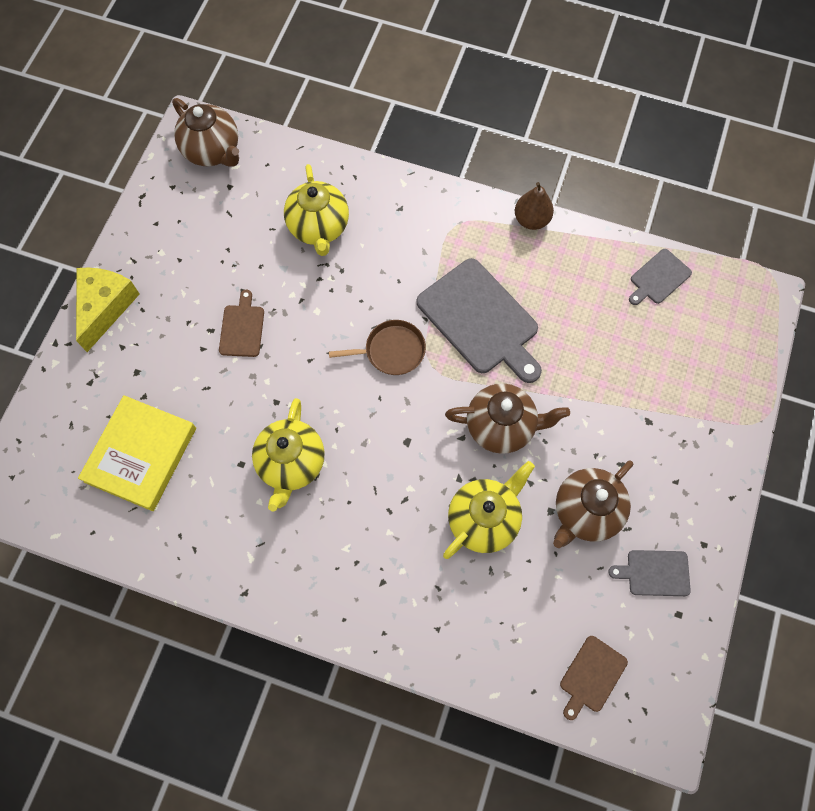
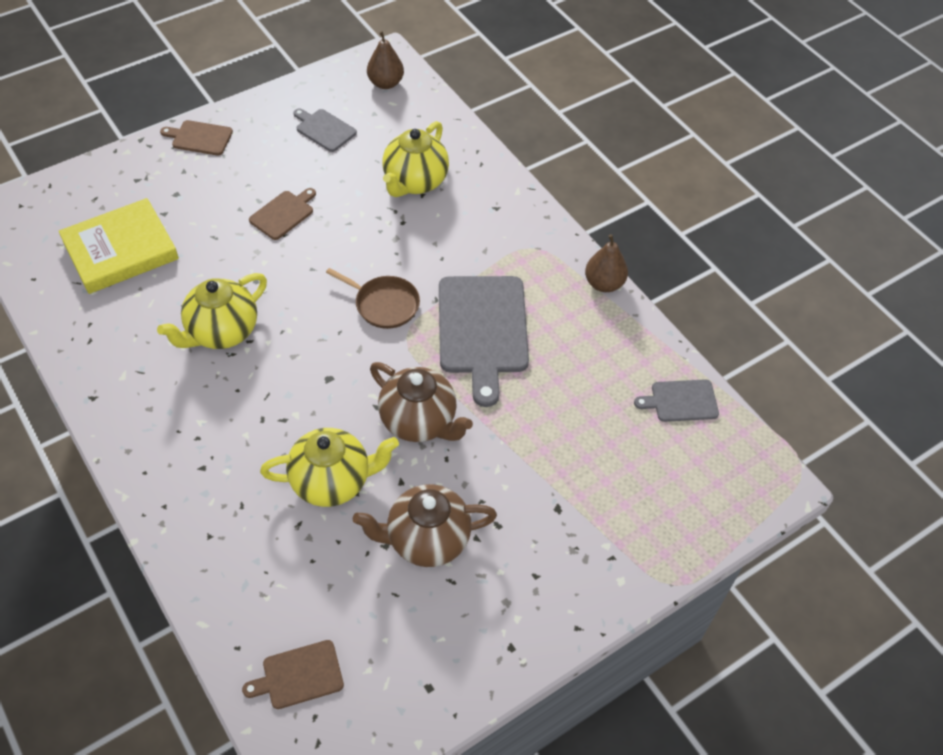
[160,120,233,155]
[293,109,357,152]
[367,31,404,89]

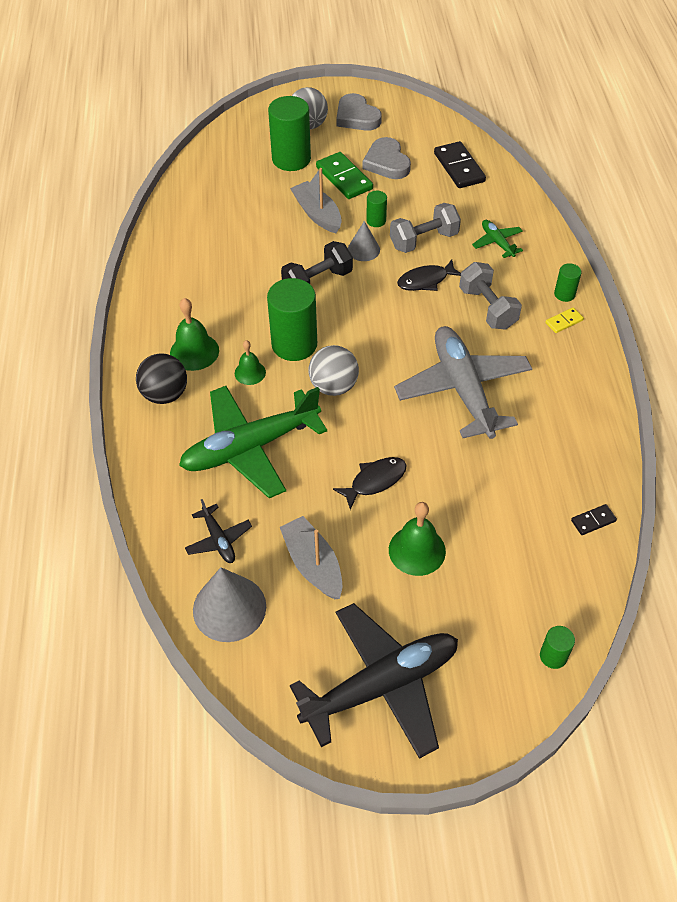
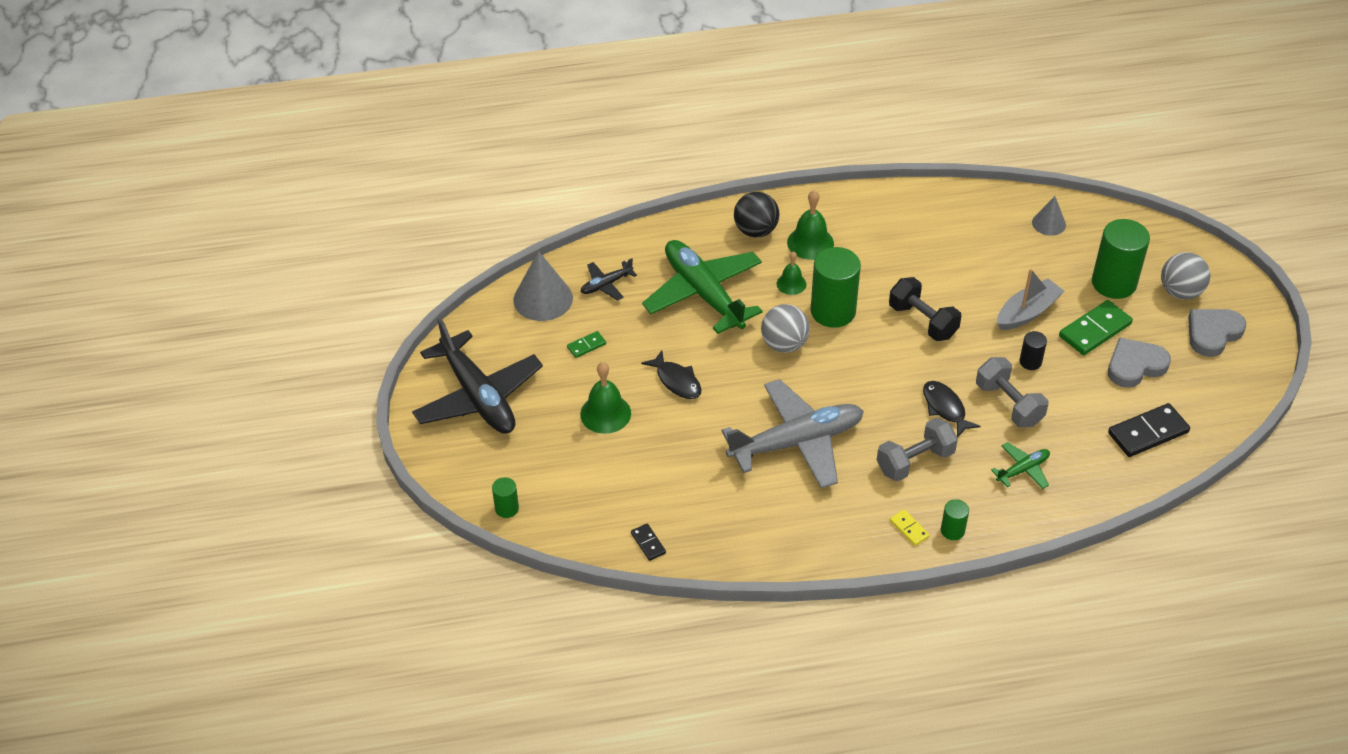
[567,331,606,358]
[1019,331,1047,370]
[1032,196,1066,236]

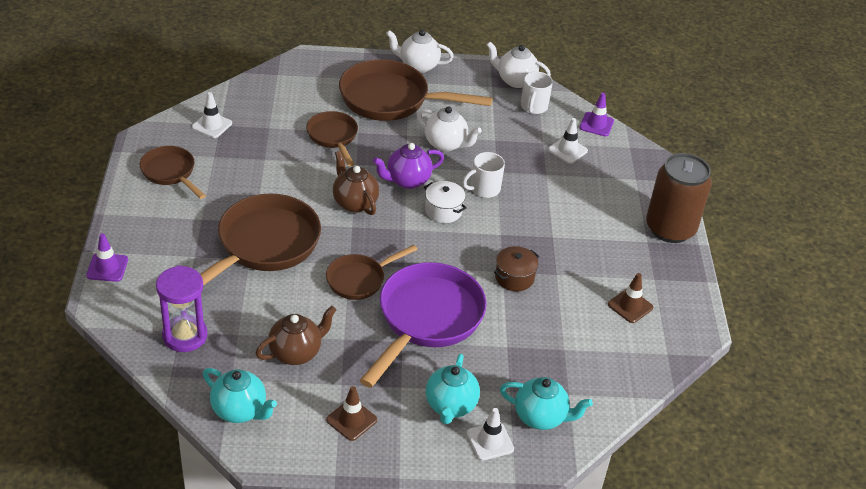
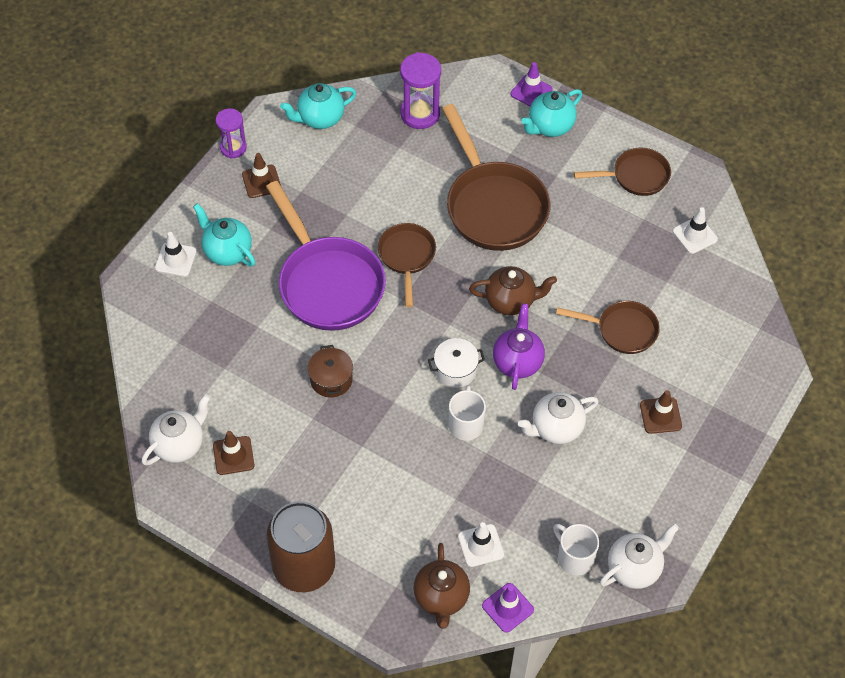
[142,394,210,466]
[216,108,247,159]
[414,543,470,628]
[521,89,582,137]
[640,390,682,434]

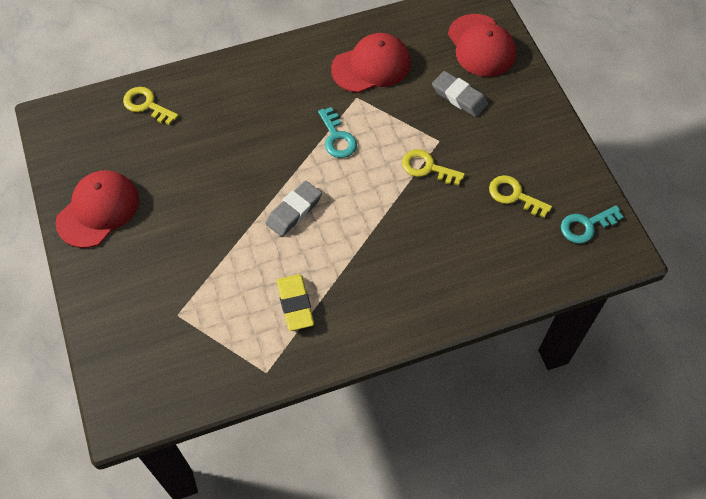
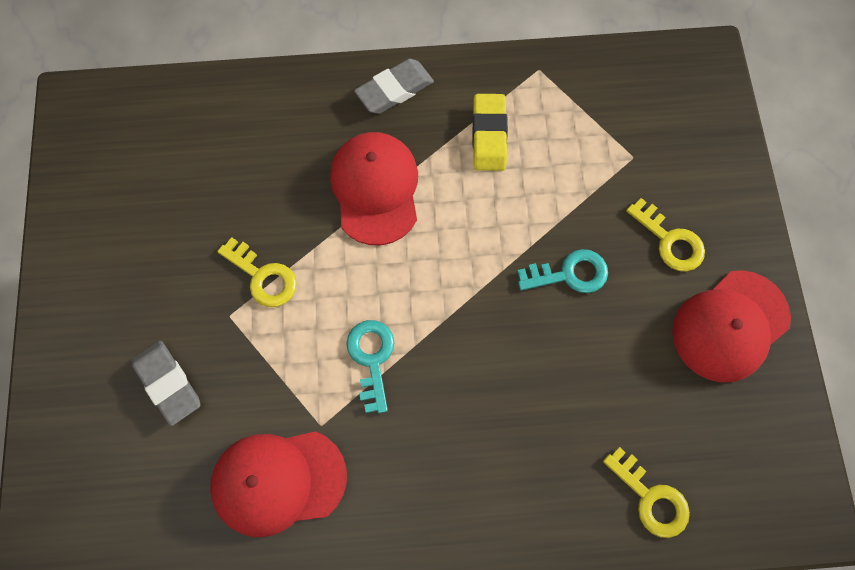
[330,132,418,245]
[354,59,434,114]
[517,249,608,293]
[626,198,705,271]

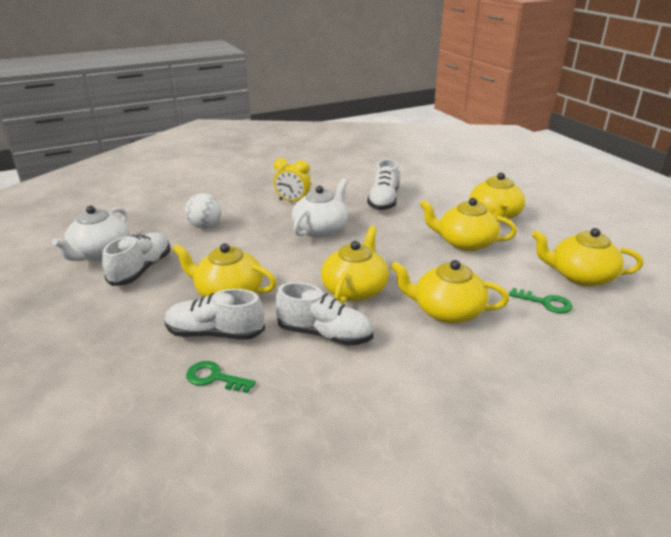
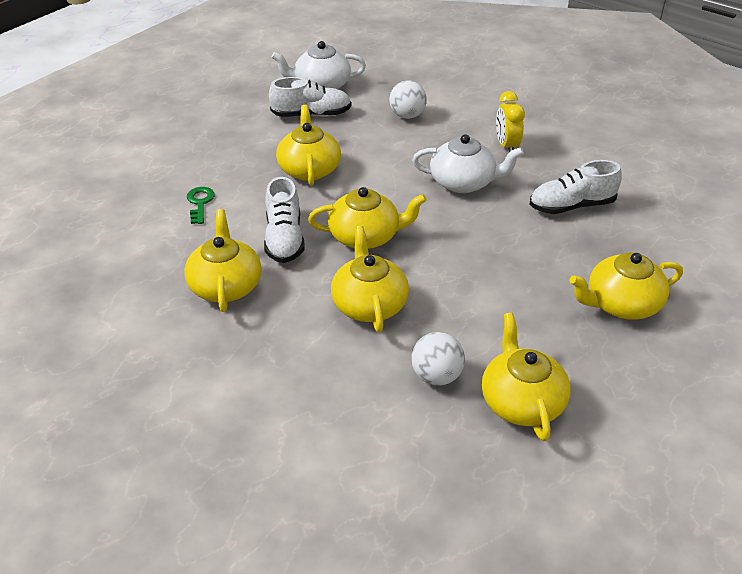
[184,209,262,312]
[411,332,465,386]
[164,289,265,340] (first image)

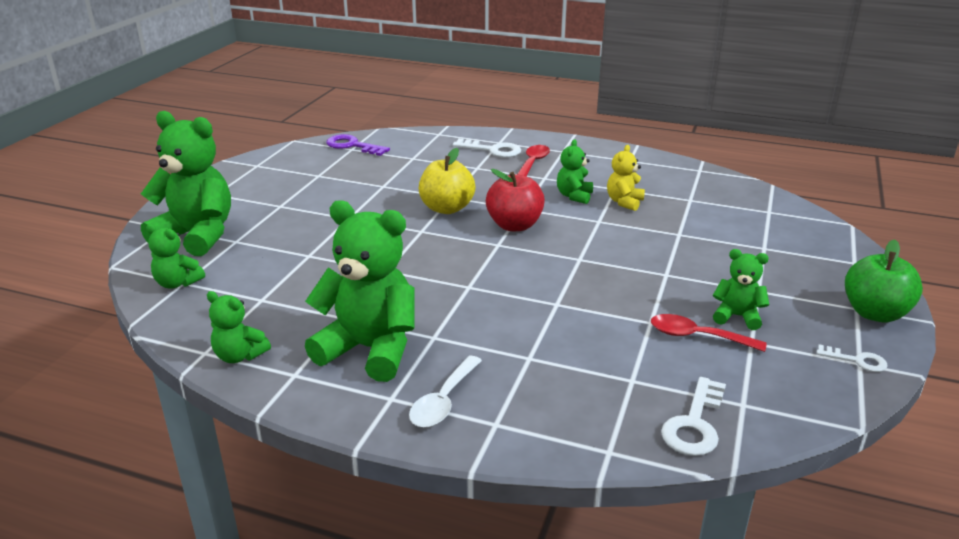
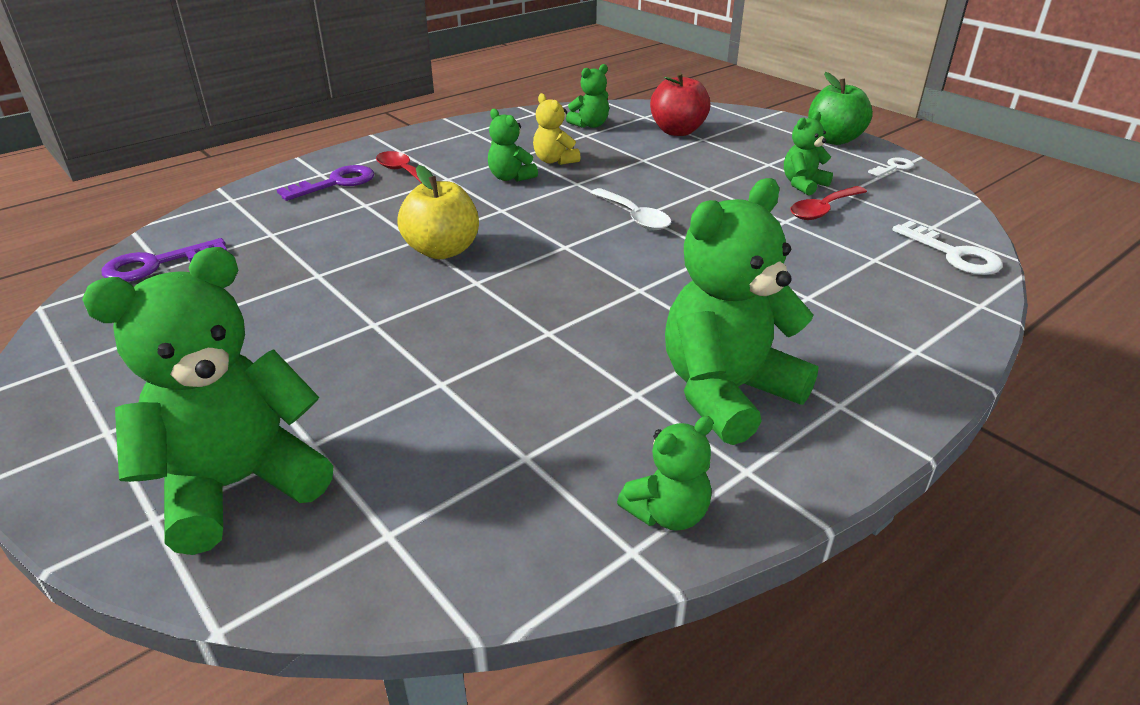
[276,165,374,201]
[566,64,609,128]
[591,188,671,230]
[650,72,711,136]

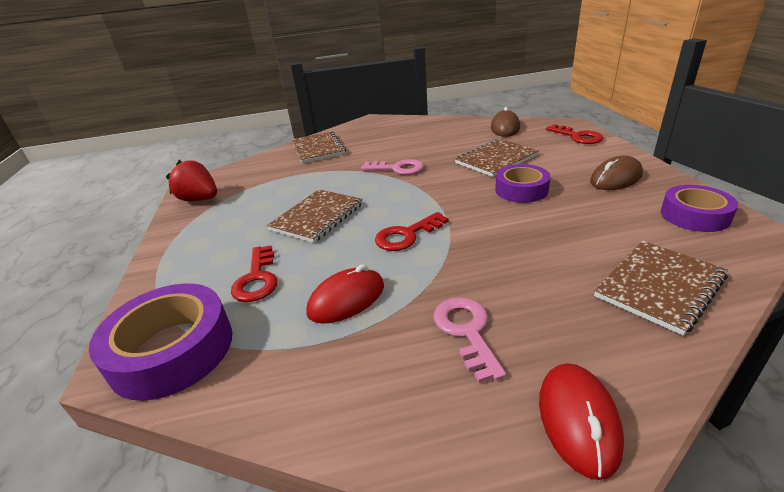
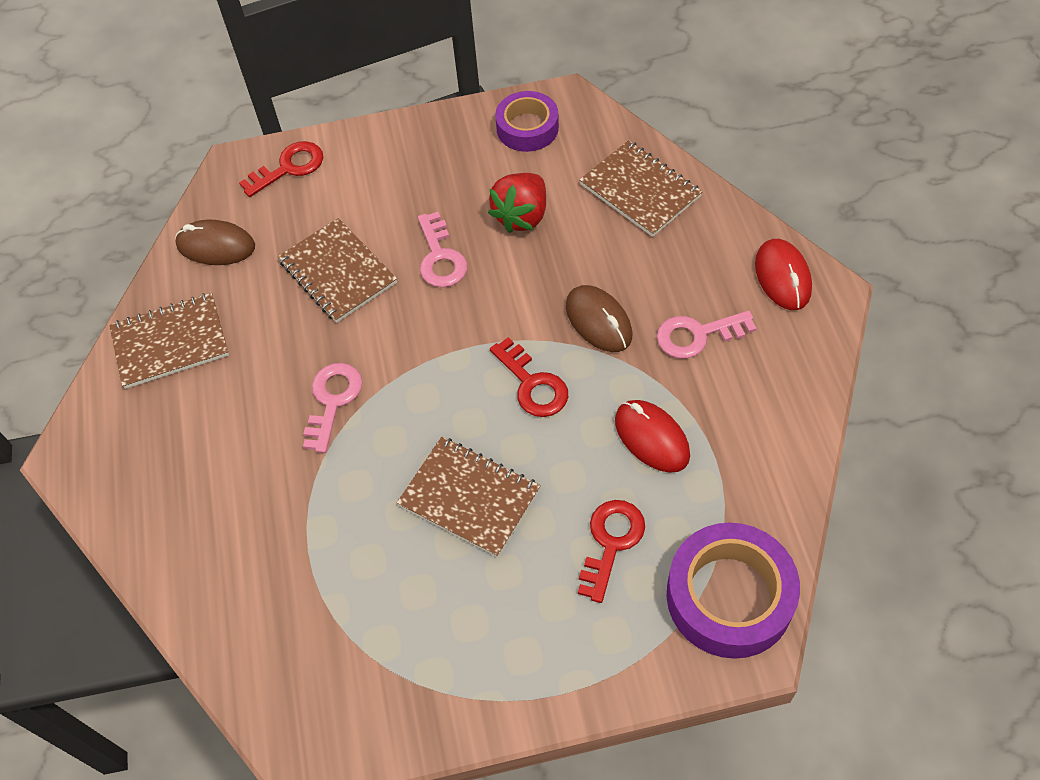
[109,293,229,389]
[418,212,467,287]
[488,173,546,233]
[566,285,632,352]
[578,500,645,603]
[755,239,812,310]

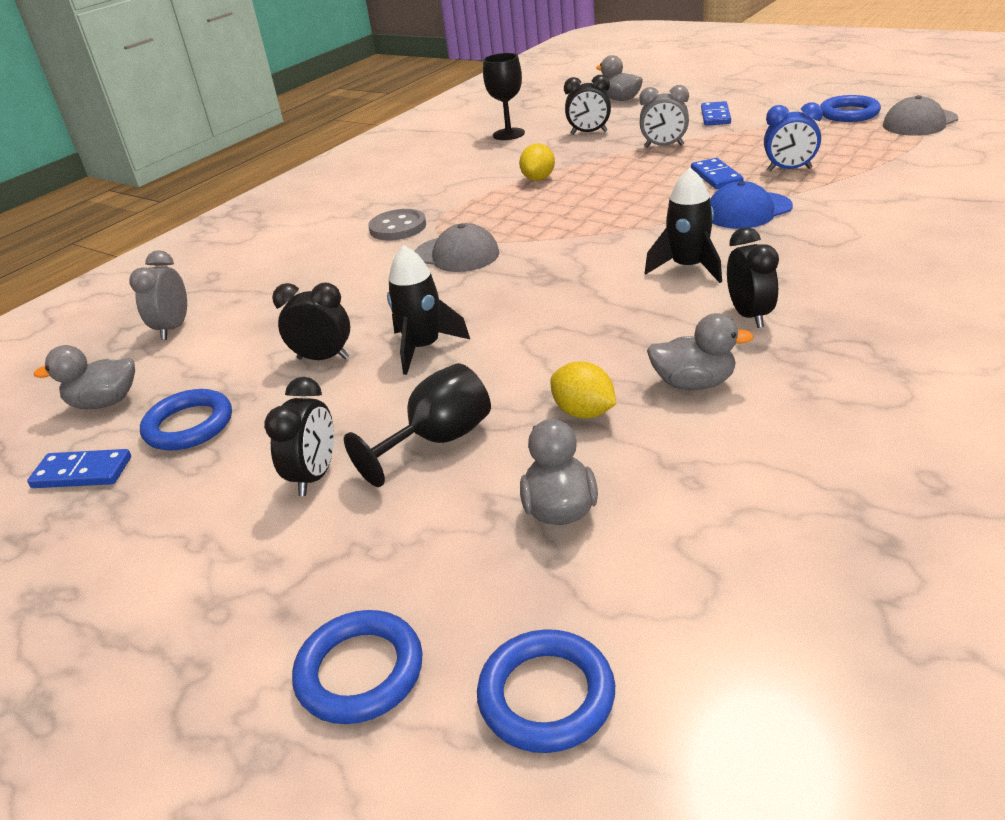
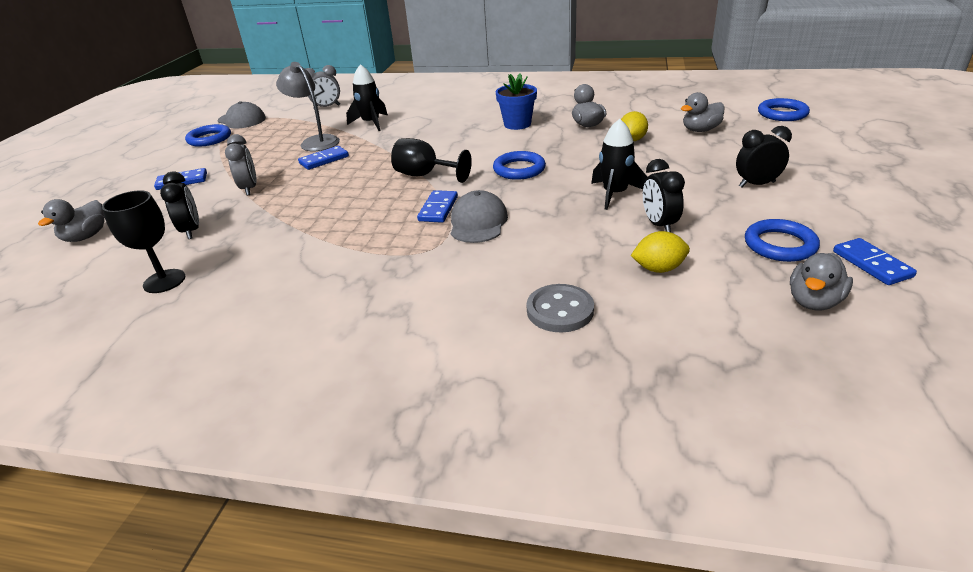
[276,62,340,151]
[306,65,340,107]
[346,64,388,131]
[391,138,472,183]
[417,190,458,223]
[493,151,546,180]
[495,73,537,130]
[526,284,594,333]
[631,231,690,273]
[790,253,853,311]
[710,181,793,229] (first image)

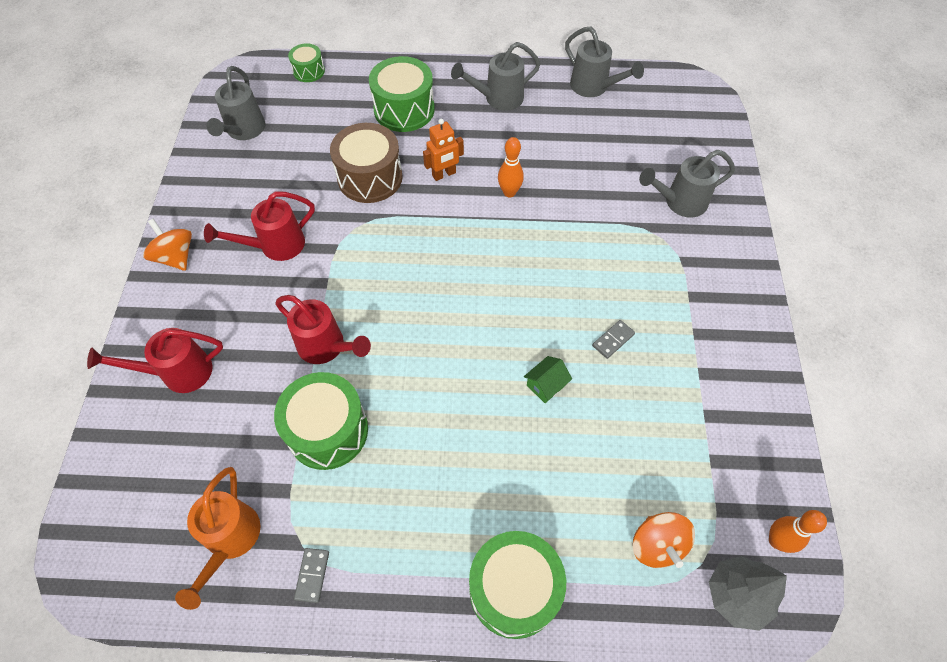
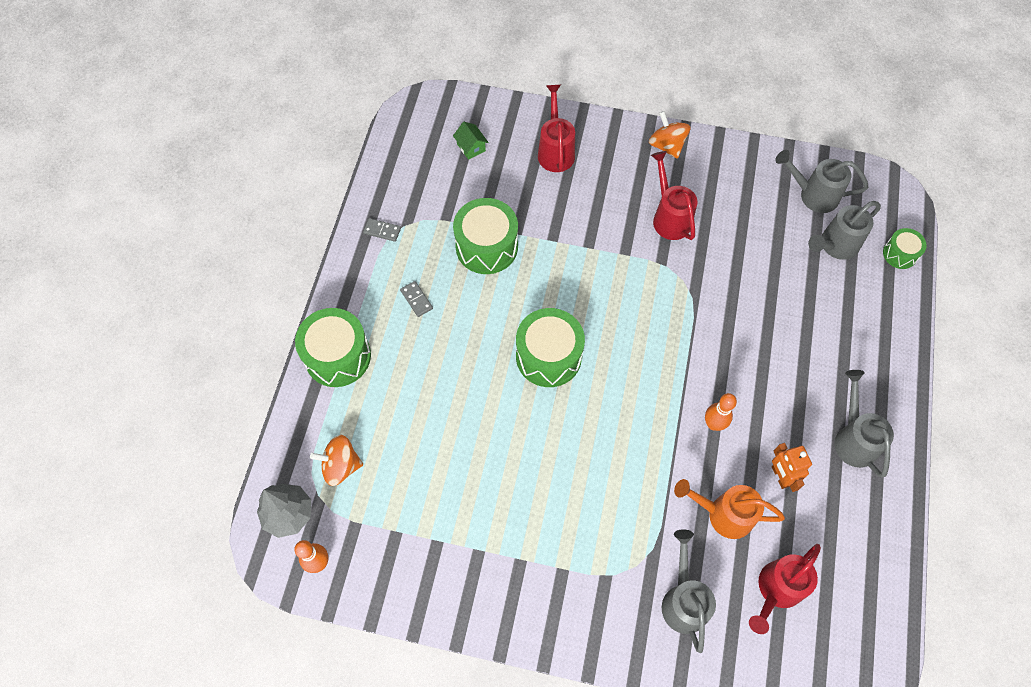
[400,281,433,317]
[453,122,489,160]
[516,308,585,387]
[649,111,691,159]
[674,479,785,539]
[749,544,821,634]
[772,443,812,492]
[808,201,881,260]
[330,123,403,203] (first image)

